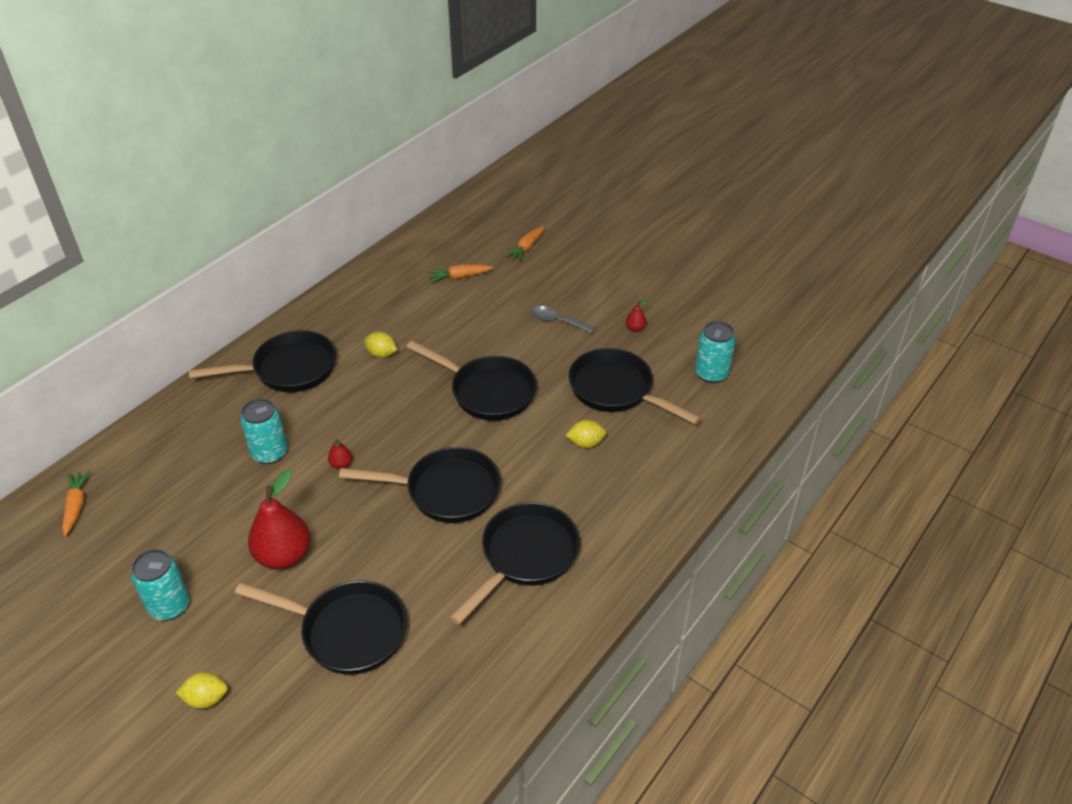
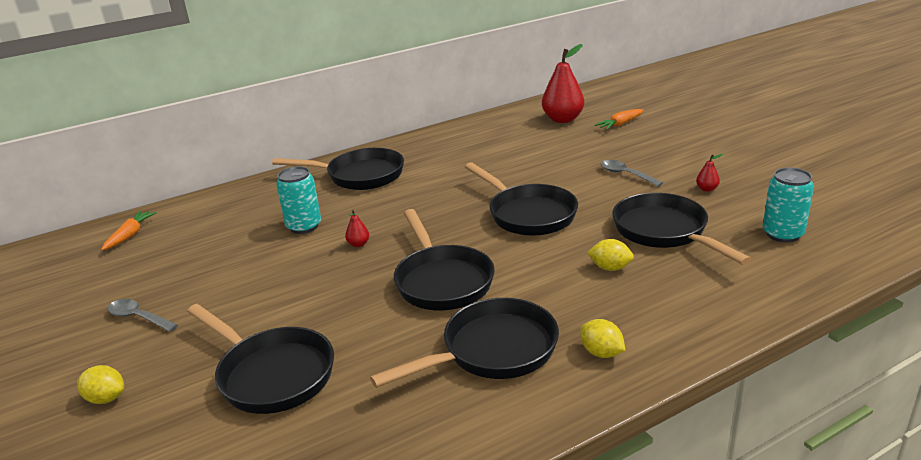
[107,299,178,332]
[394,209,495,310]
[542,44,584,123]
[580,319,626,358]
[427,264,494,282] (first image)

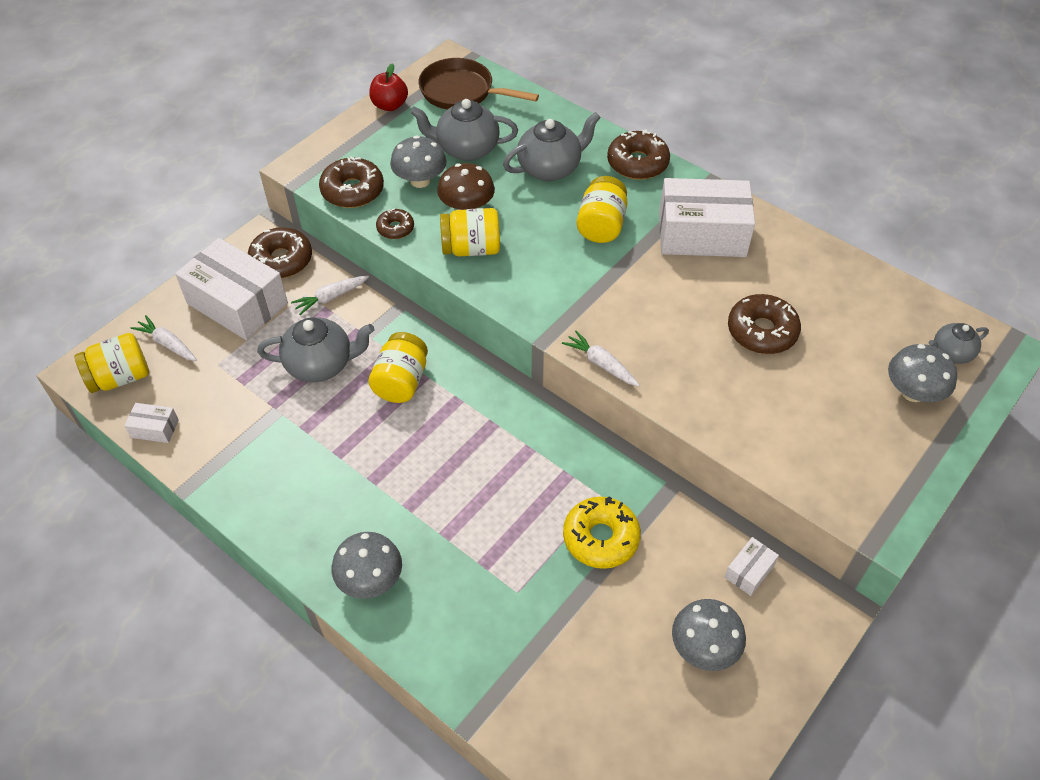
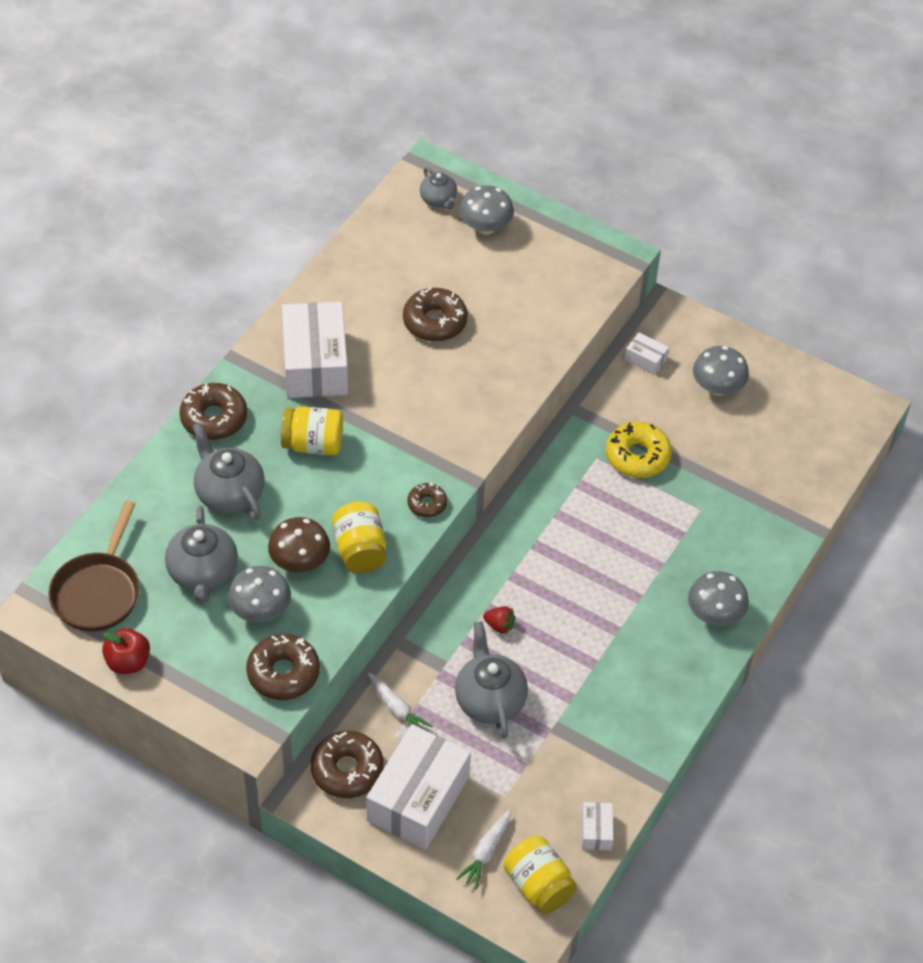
[407,483,447,518]
[483,606,515,635]
[562,330,640,387] (first image)

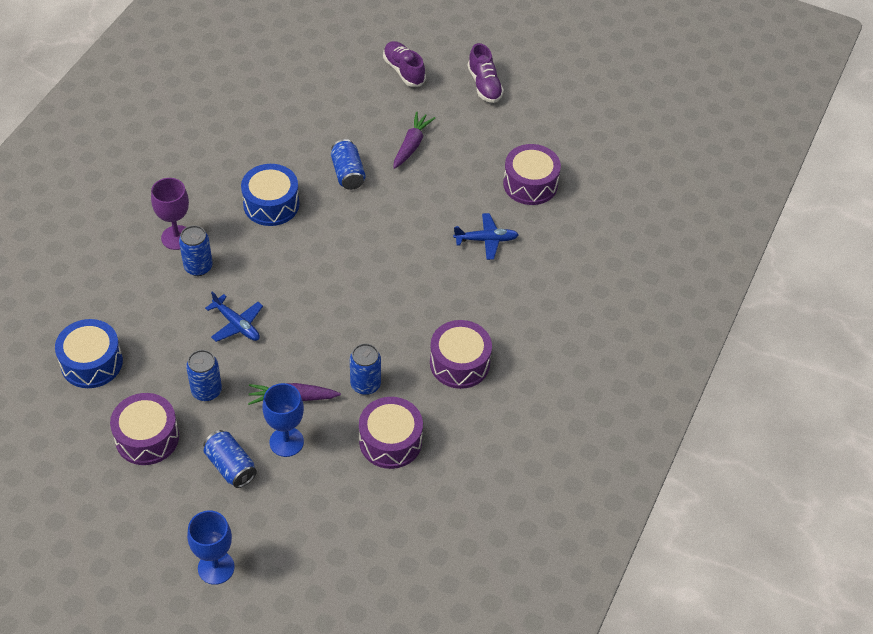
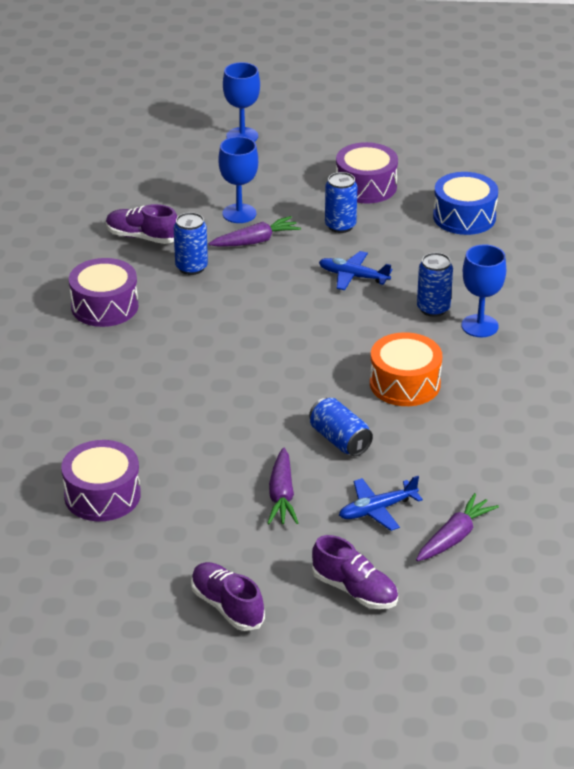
[106,204,177,244]
[339,476,423,531]
[370,332,442,406]
[416,493,499,561]
[461,244,506,337]
[203,430,257,488] (first image)

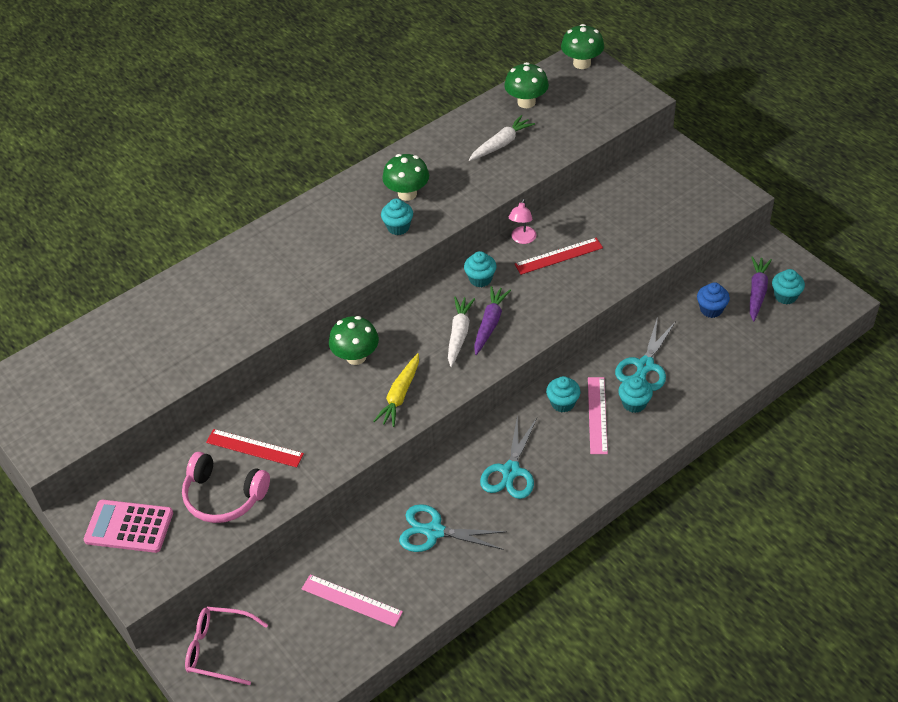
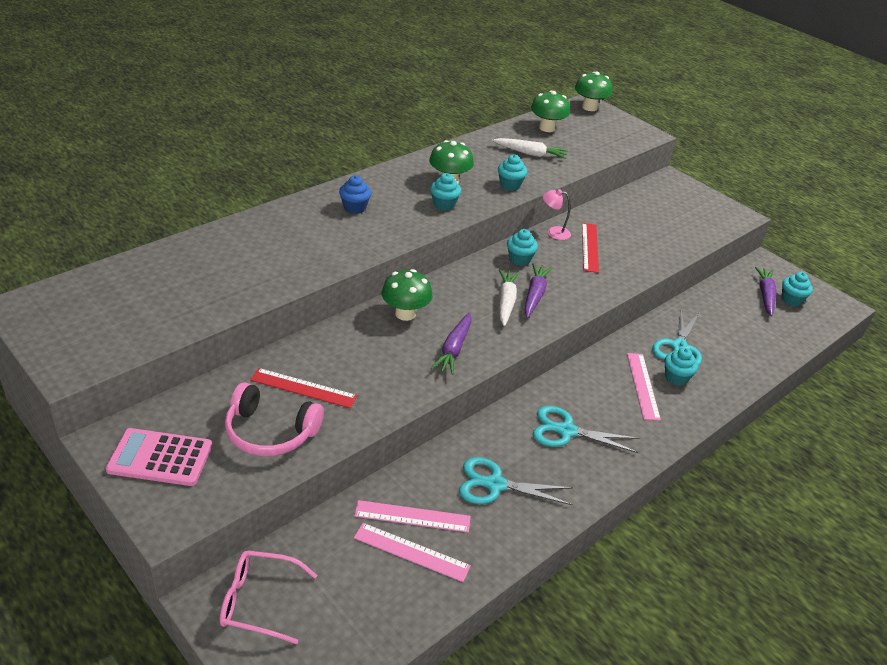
[339,176,371,214]
[354,500,471,533]
[431,312,472,375]
[492,138,568,159]
[498,154,527,191]
[533,406,639,453]
[543,189,571,240]
[582,223,599,273]

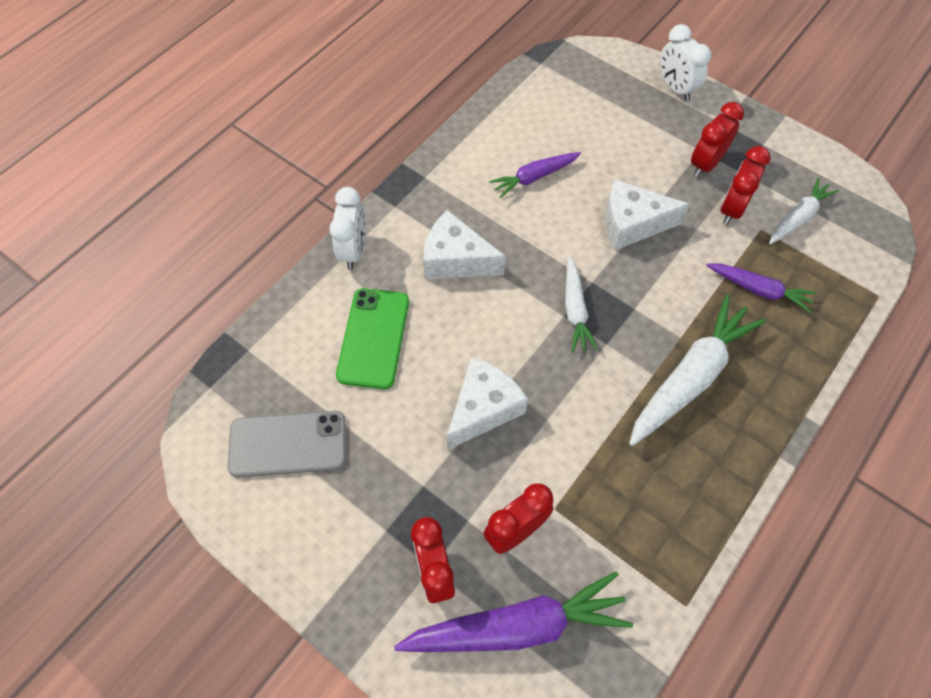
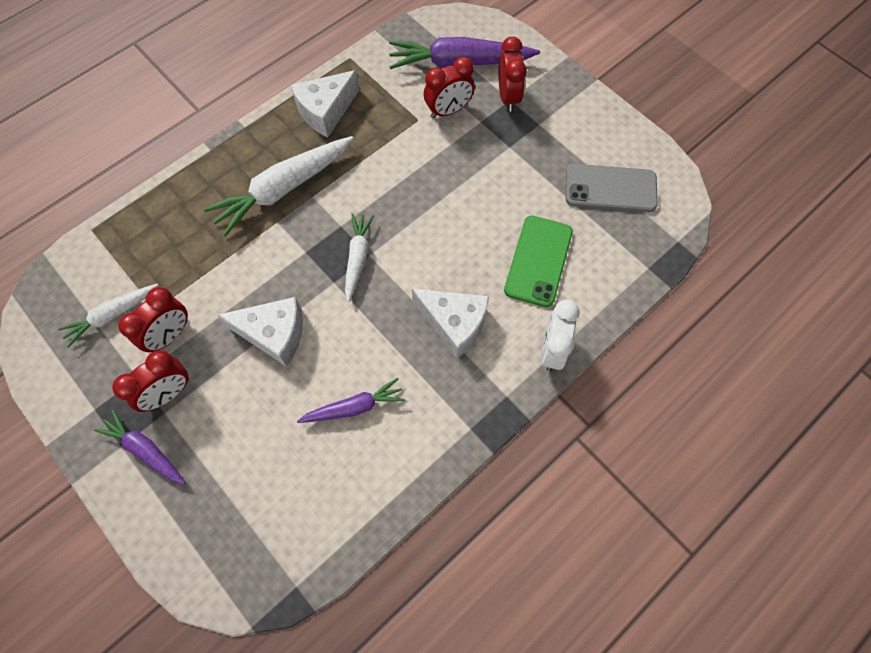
[94,410,186,484]
[291,70,359,137]
[660,24,711,101] (first image)

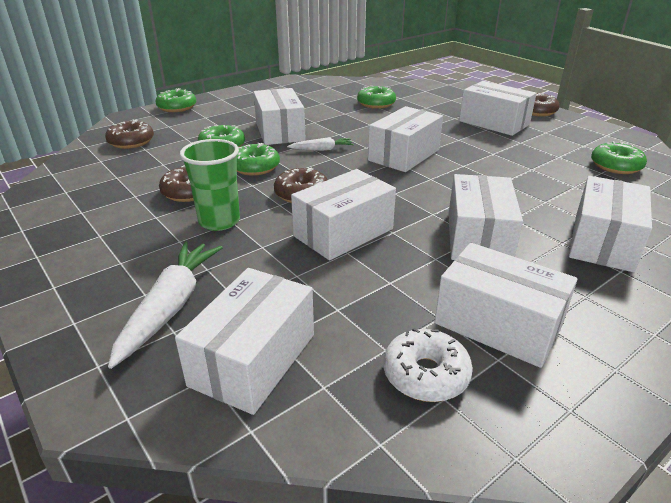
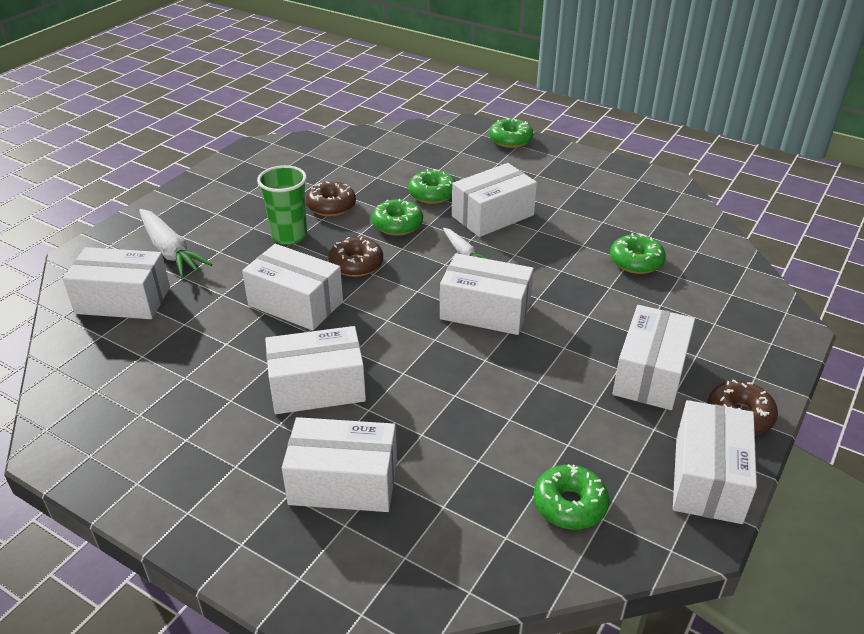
[139,209,213,278]
[673,400,757,524]
[105,120,154,149] (first image)
[384,328,473,402] (first image)

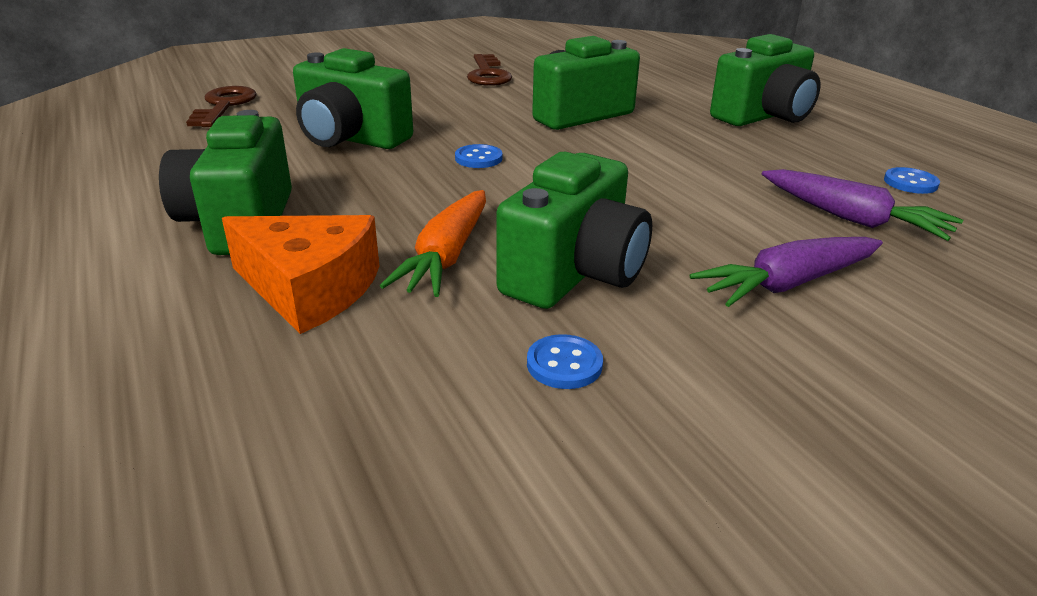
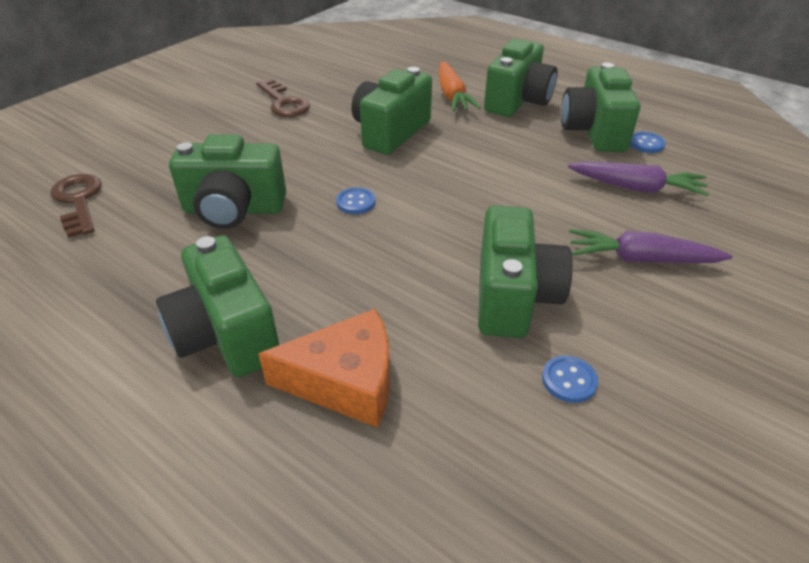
[439,62,481,111]
[561,62,640,152]
[569,229,733,263]

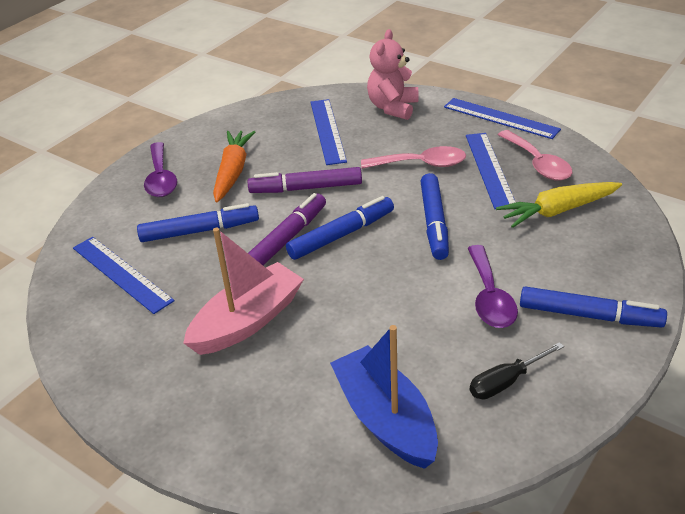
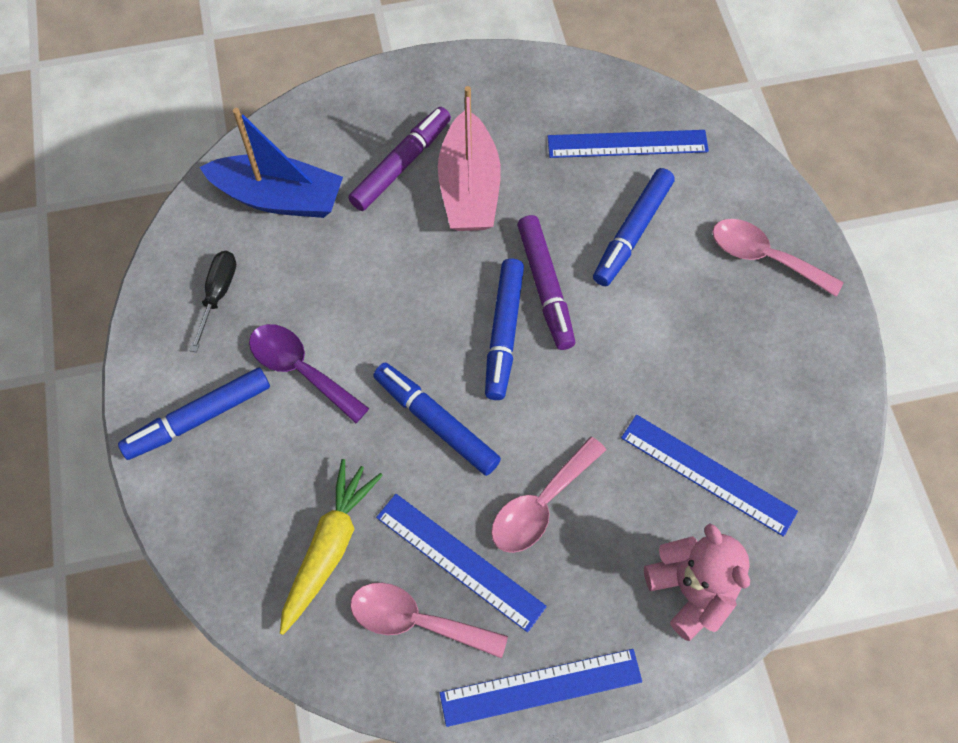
[348,107,451,211]
[712,219,844,297]
[213,131,255,203] (first image)

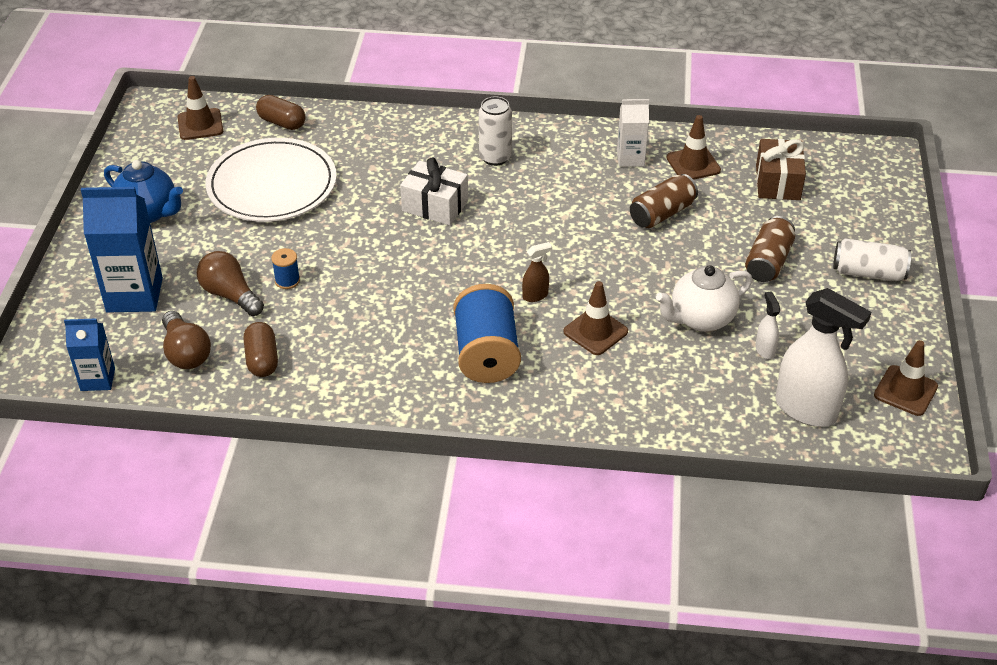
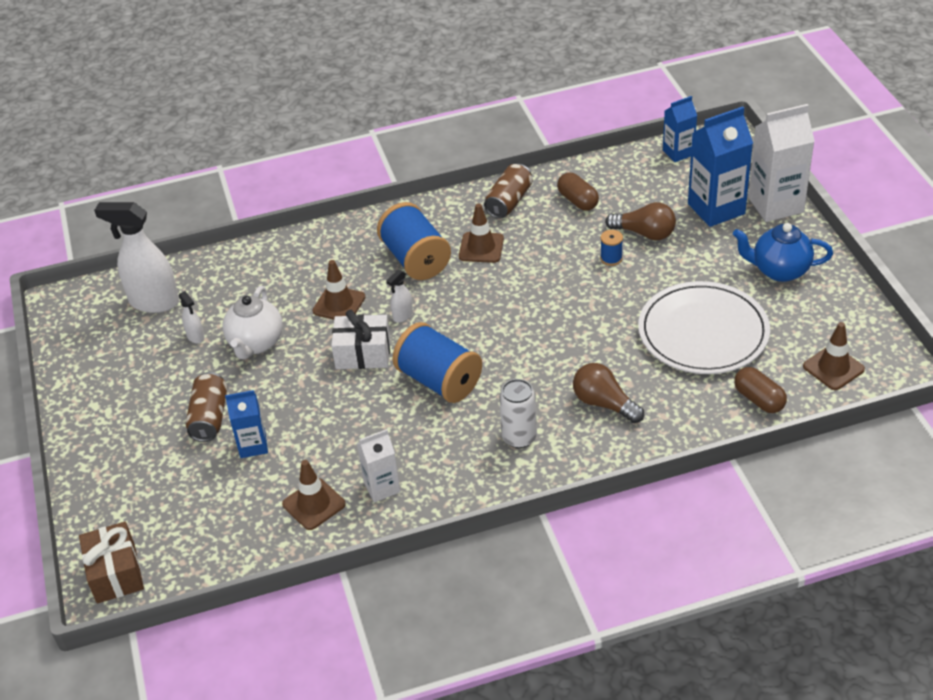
[79,522,144,604]
[222,286,283,359]
[225,390,268,458]
[331,310,390,369]
[387,270,413,323]
[392,322,482,403]
[459,203,504,263]
[484,164,532,219]
[573,363,644,423]
[734,367,787,413]
[748,104,815,222]
[833,238,911,281] (first image)

